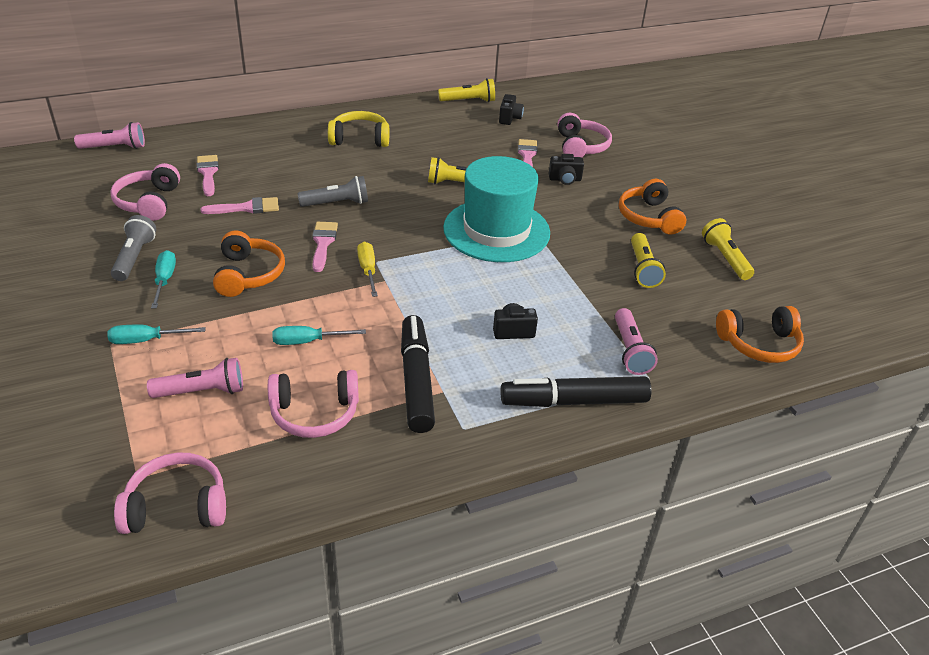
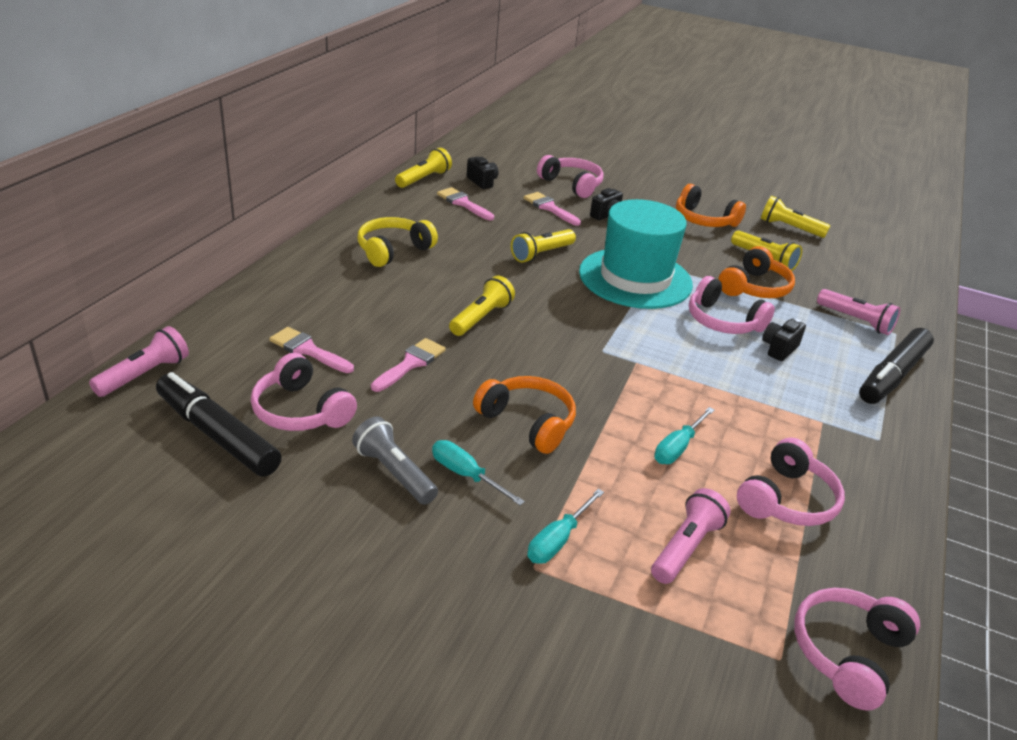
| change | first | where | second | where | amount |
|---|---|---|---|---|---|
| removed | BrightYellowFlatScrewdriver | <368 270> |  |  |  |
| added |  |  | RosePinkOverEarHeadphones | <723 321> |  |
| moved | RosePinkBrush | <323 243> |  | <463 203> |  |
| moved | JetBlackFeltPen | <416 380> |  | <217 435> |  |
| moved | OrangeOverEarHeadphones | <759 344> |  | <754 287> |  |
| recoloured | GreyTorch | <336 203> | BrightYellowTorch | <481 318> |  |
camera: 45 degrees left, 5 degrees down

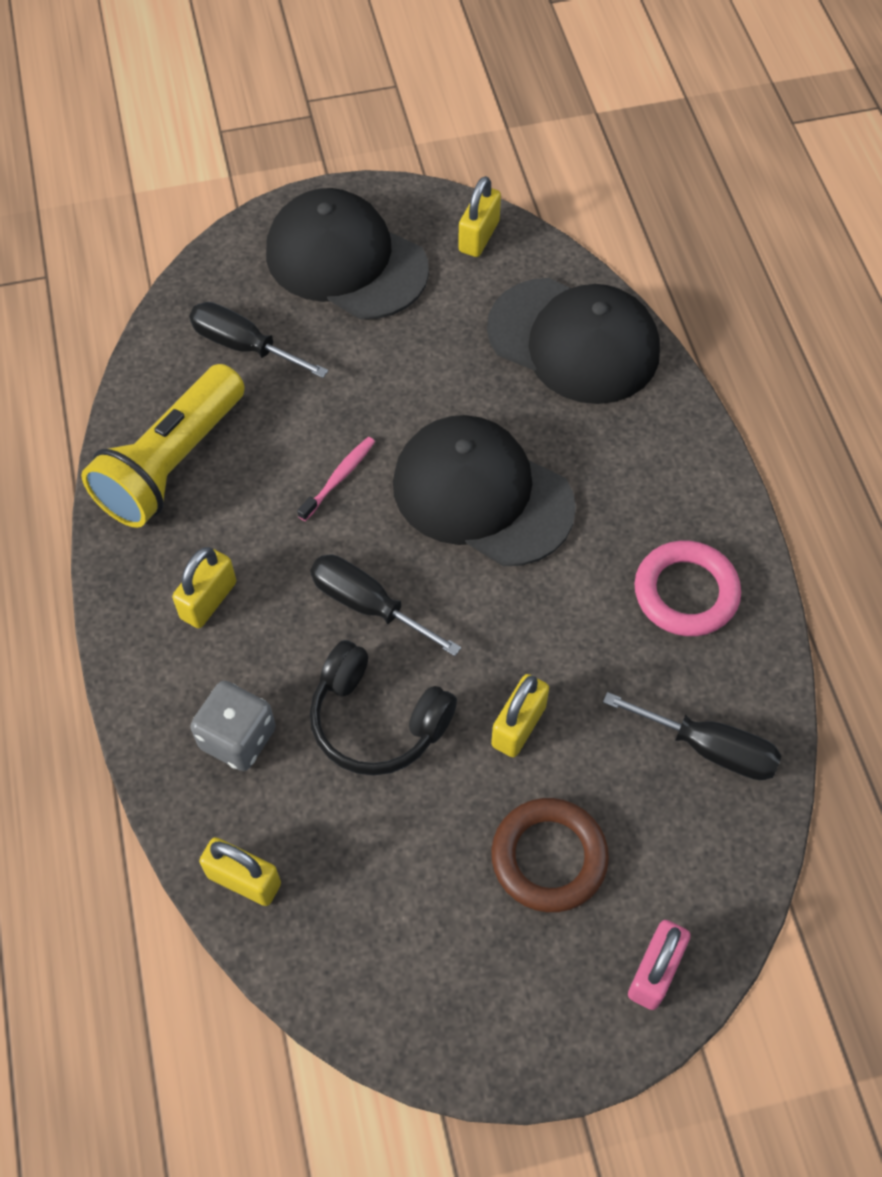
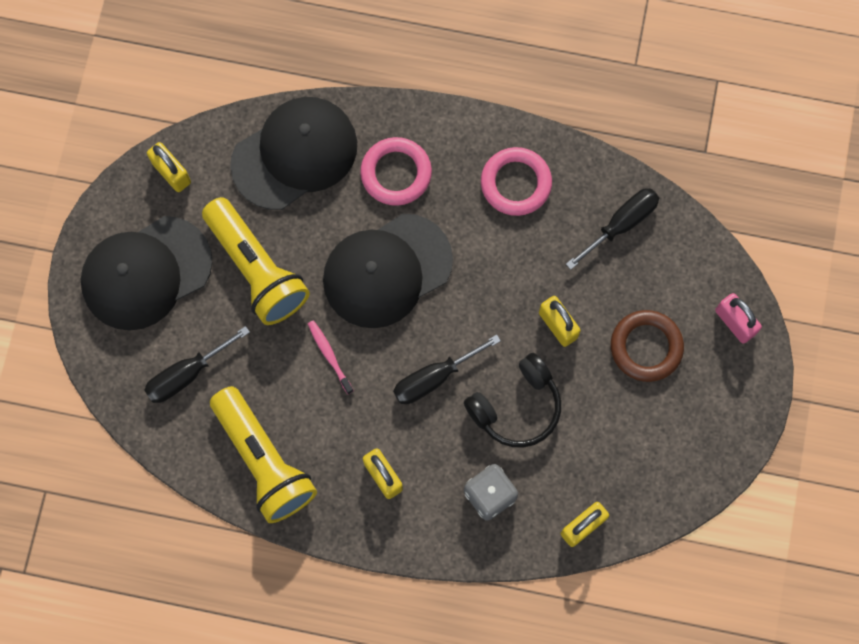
| change | first | where | second | where | amount |
|---|---|---|---|---|---|
| added |  |  | BrightYellowTorch | <257 269> |  |
| added |  |  | RosePinkHoop | <396 173> |  |
camera: 65 degrees left, 15 degrees up

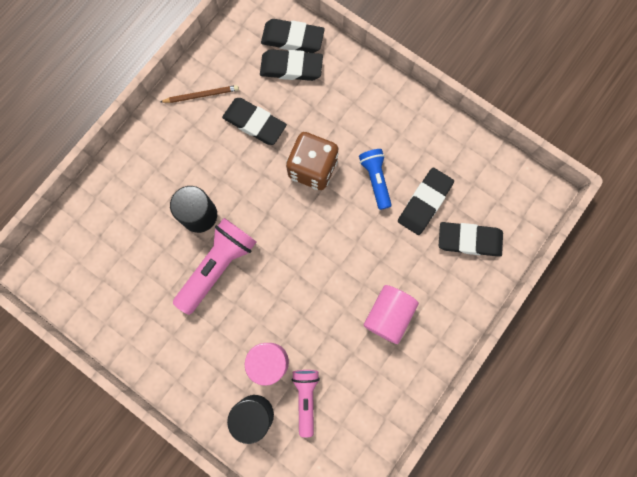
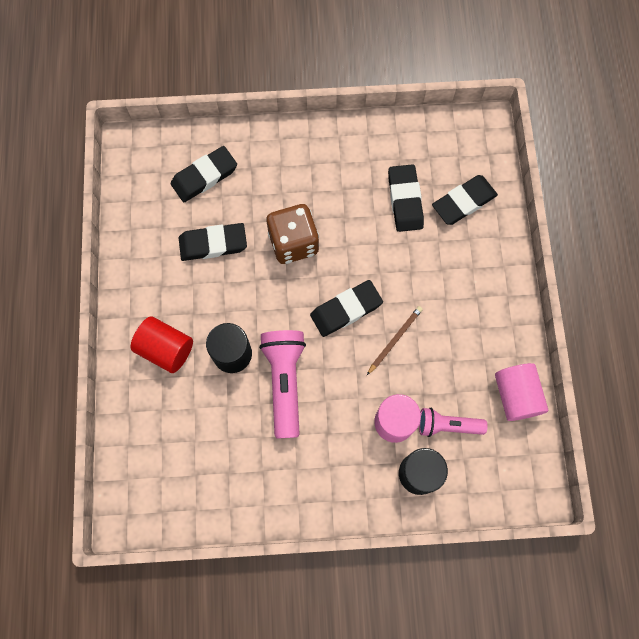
| change | first | where | second | where | amount |
|---|---|---|---|---|---|
| removed | BlueTorch | <375 180> |  |  |  |
| added |  |  | RedSolidCylinder | <166 349> |  |
| moved | BrownLeadPencil | <201 95> |  | <395 339> |  |
| moved | JetBlackGumEraser | <292 38> |  | <346 309> |  |
| moved | RosePinkSolidCylinder | <388 315> |  | <515 395> |  |
| turned | RosePinkTorch | <306 398> |  | <447 425> | 45 degrees counterclockwise |
camera: 40 degrees left, 5 degrees down

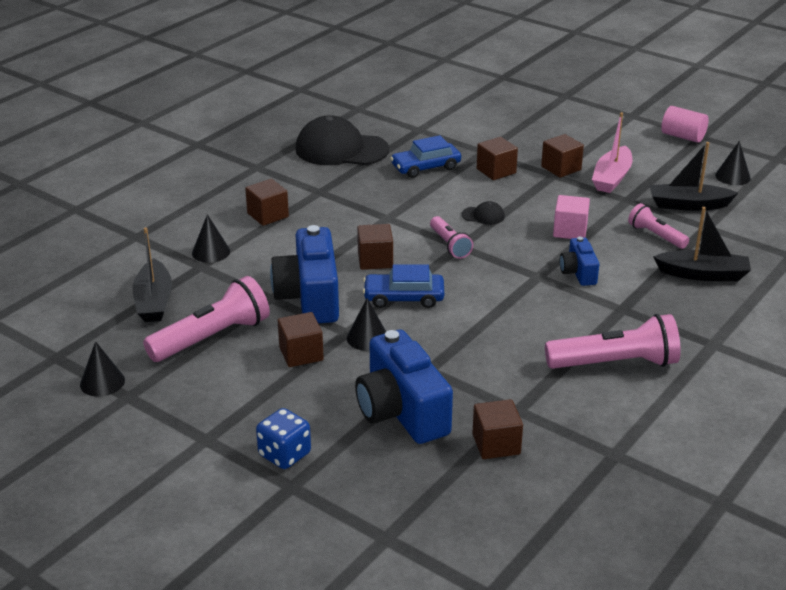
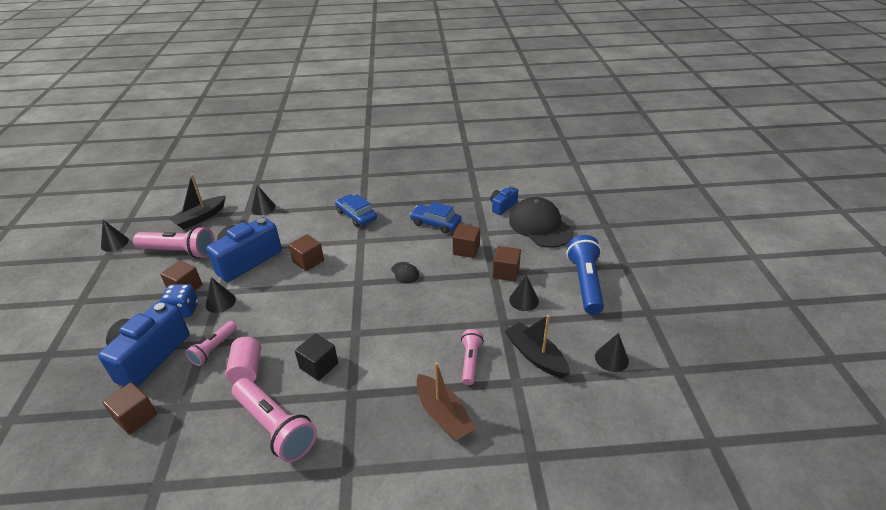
| change | first | where | second | where | amount |
|---|---|---|---|---|---|
| removed | BrownCube | <268 215> |  |  |  |
| removed | RosePinkCube | <570 231> |  |  |  |
| added |  |  | JetBlackCube | <319 366> |  |
| added |  |  | BlueTorch | <585 283> |  |
| moved | BlueDie | <284 455> |  | <183 310> |  |
| moved | JetBlackCap | <341 149> |  | <540 226> |  |
| moved | BlueAutomobile | <404 297> |  | <356 215> |  |
| moved | RosePinkTorch | <449 245> |  | <214 348> |  |
| moved | BlueCamera | <578 273> |  | <502 206> |  |
| moved | RosePinkSolidCylinder | <683 136> |  | <247 370> |  |
| replaced | RosePinkSailboat | <611 178> | JetBlackConeShape | <524 300> |  |
| recoloured | JetBlackSailboat | <703 274> | BrownSailboat | <443 415> |  |
camera: 50 degrees right, 5 degrees up

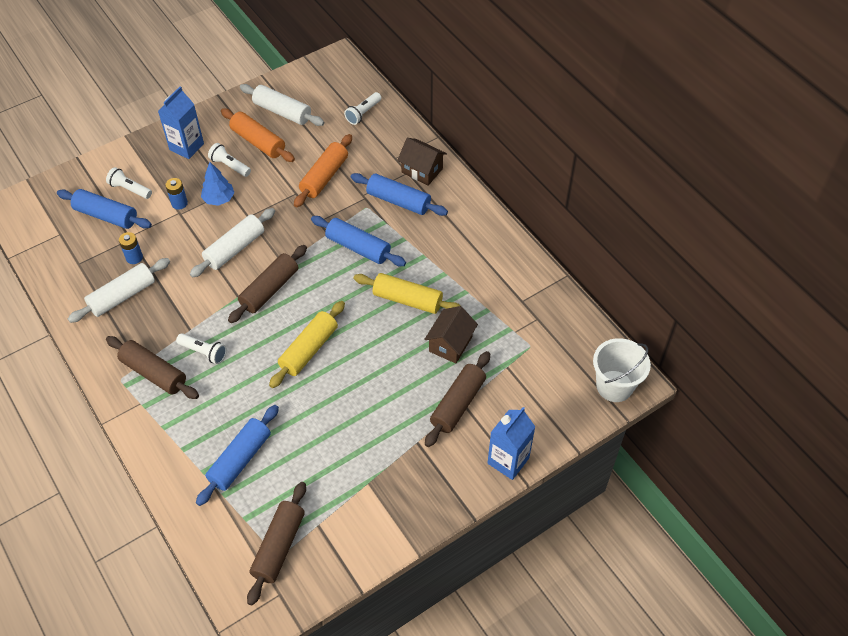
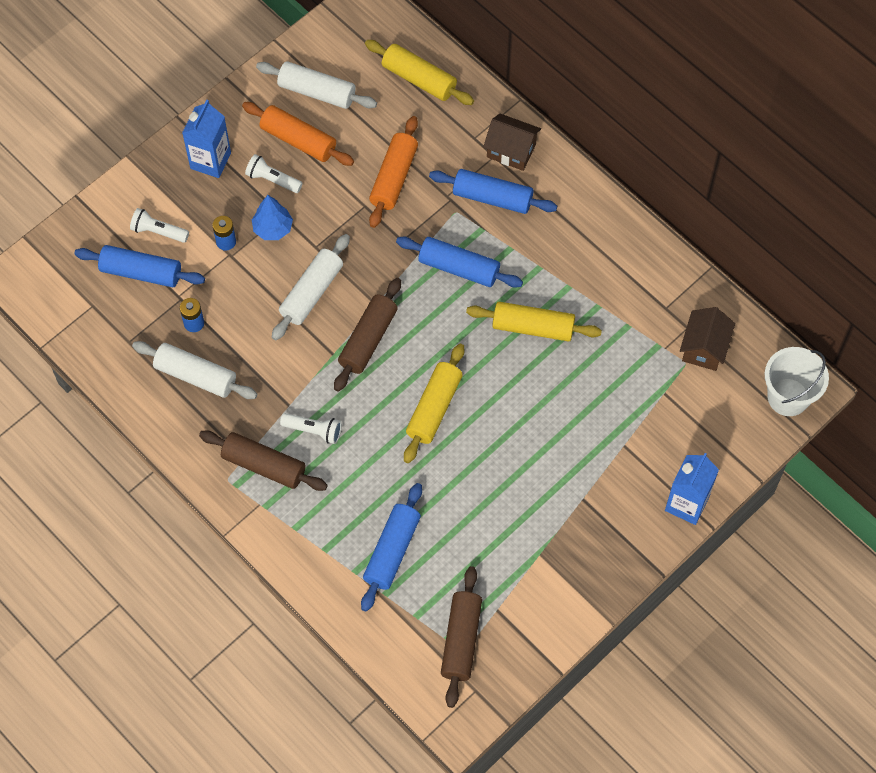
| change | first | where | second | where | amount |
|---|---|---|---|---|---|
| removed | BrownDoughRoller | <458 404> |  |  |  |
| moved | BrownHouse | <450 344> |  | <704 348> |  |
| replaced | SnowWhiteTorch | <363 113> | BrightYellowDoughRoller | <419 79> |  |
| turned | SnowWhiteDoughRoller | <122 296> |  | <196 375> | 75 degrees clockwise |
camera: 10 degrees left, 10 degrees up

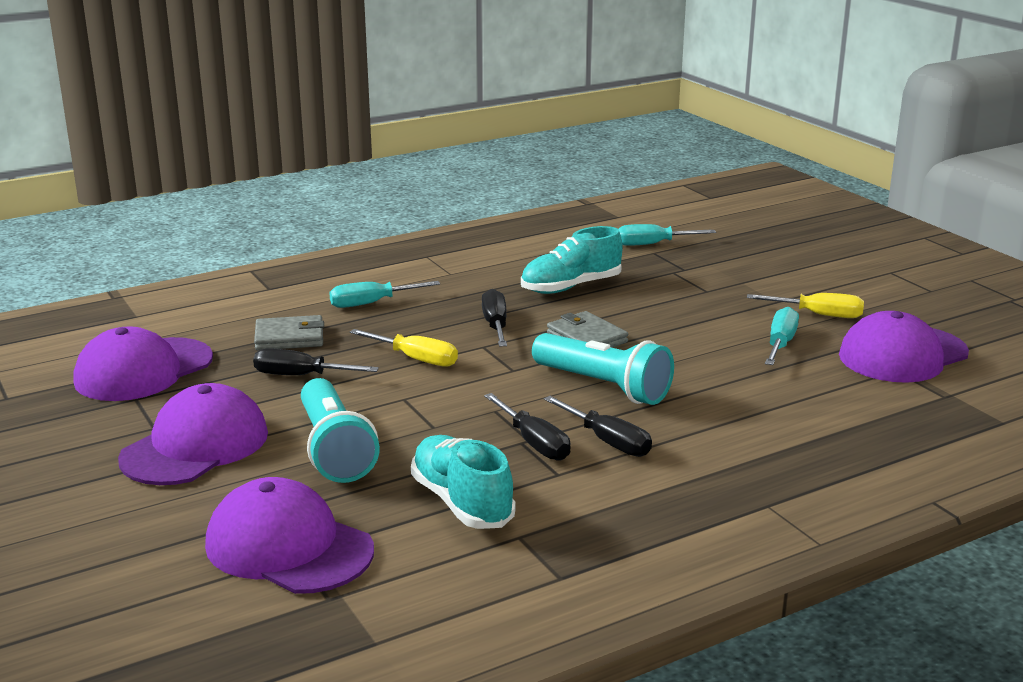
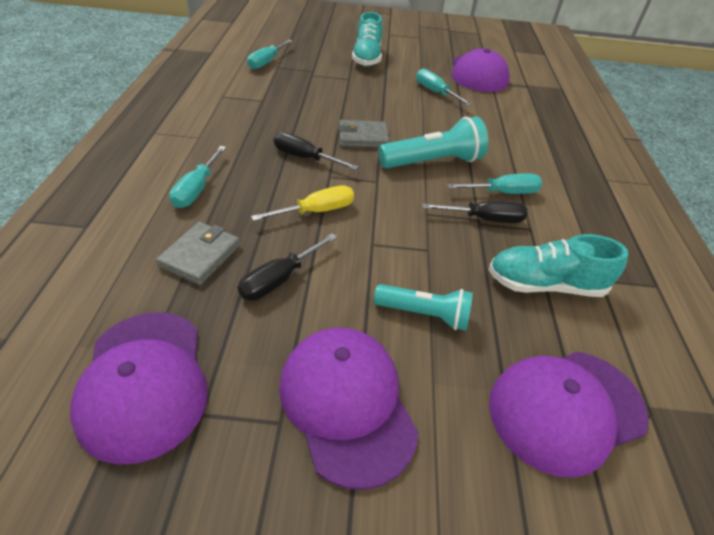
| change | first | where | second | where | amount |
|---|---|---|---|---|---|
| removed | BrightYellowFlatScrewdriver | <818 315> |  |  |  |
| moved | TealSneaker | <571 287> |  | <367 58> |  |
| recoloured | JetBlackFlatScrewdriver | <607 441> | TealFlatScrewdriver | <502 192> |  |
| resized | TealTorch | <335 450> |  | <424 314> | x0.65 |
camera: 60 degrees left, 20 degrees up

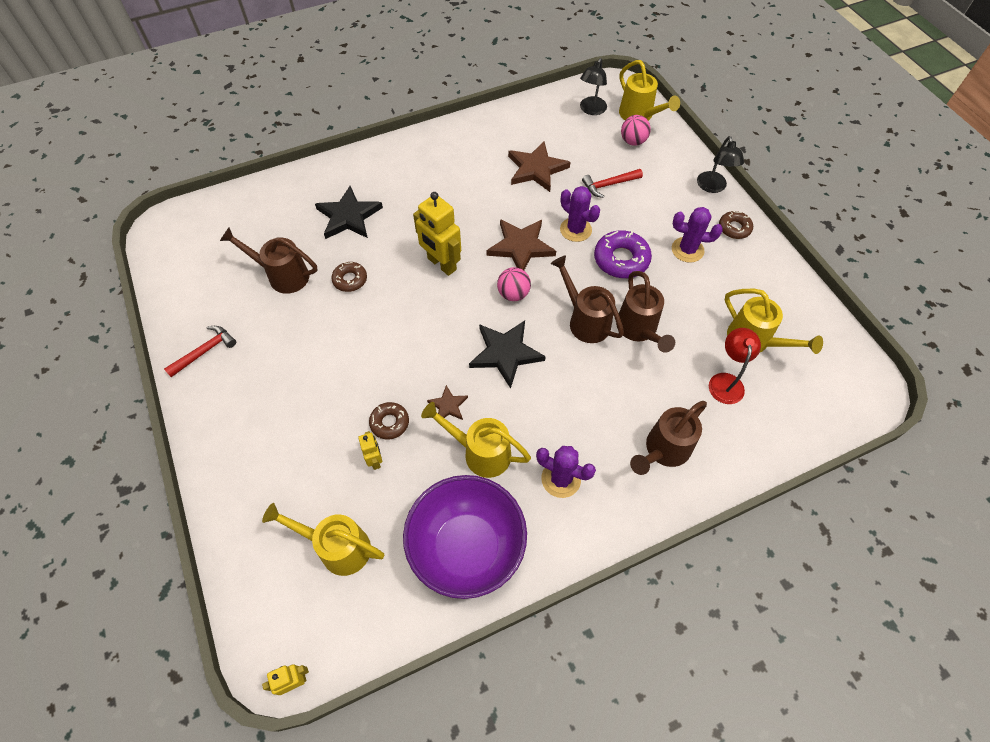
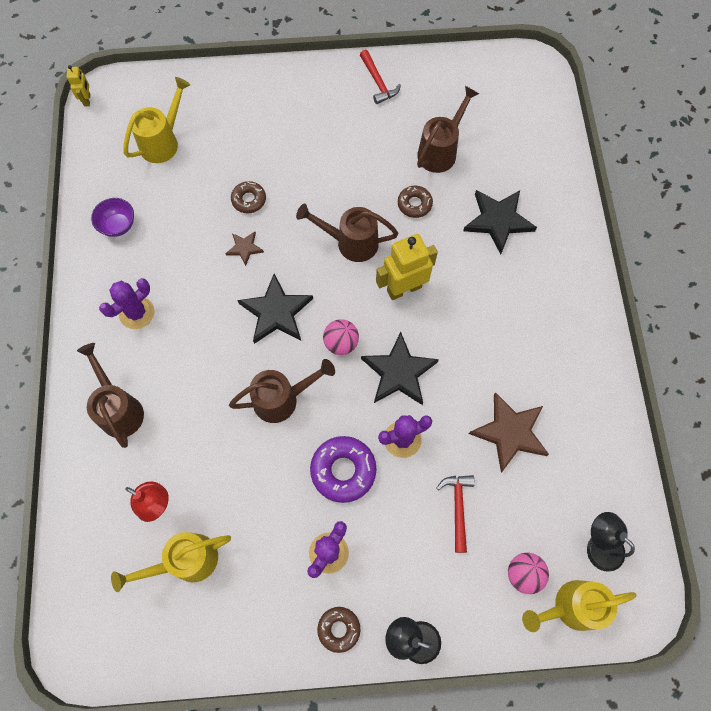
| change | first | where | second | where | amount |
|---|---|---|---|---|---|
| removed | BrightYellowRobotFigure | <375 460> |  |  |  |
| removed | BrightYellowSprinklingCan | <480 452> |  |  |  |
| moved | BrownSprinklingCan | <639 330> |  | <351 242> |  |
| recoloured | BrownStar | <521 247> | JetBlackStar | <399 372> |  |
| resized | PurpleServingBowl | <467 547> |  | <118 225> | x0.44 |
camera: 110 degrees right, 10 degrees up

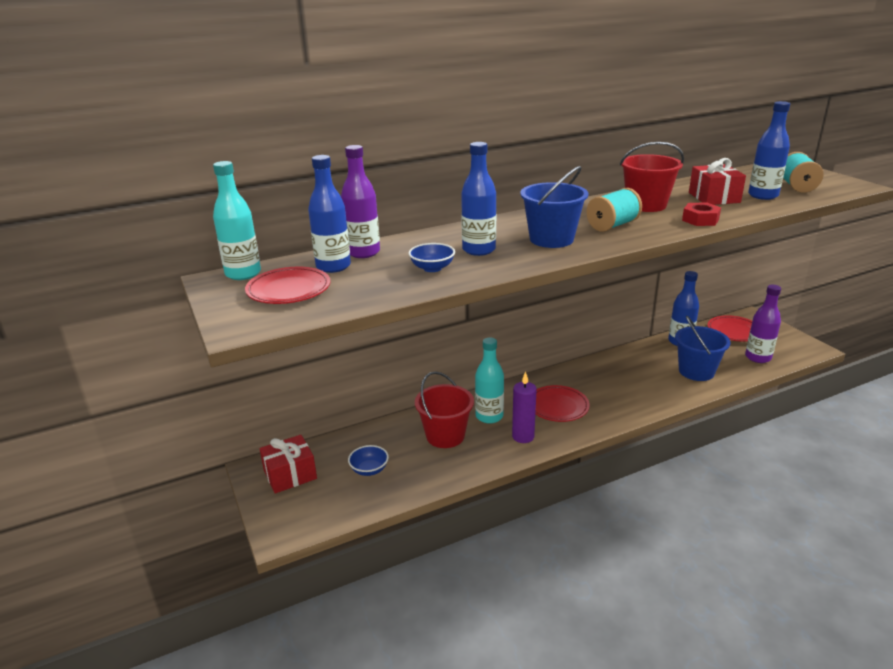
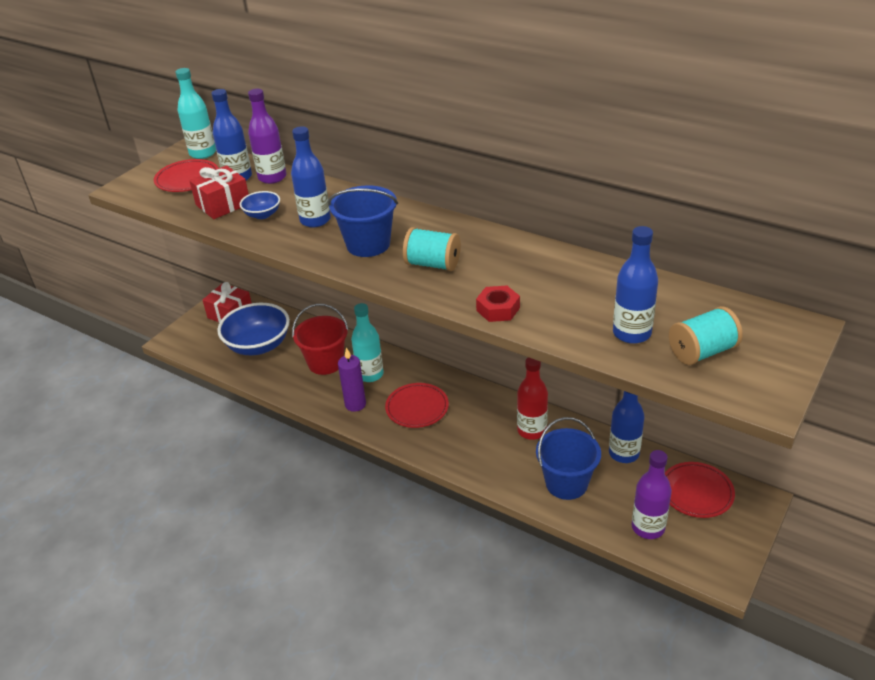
| change | first | where | second | where | amount |
|---|---|---|---|---|---|
| removed | RedSandBucket | <646 205> |  |  |  |
| added |  |  | RedFlask | <532 430> |  |
| moved | RedPresent | <714 197> |  | <223 204> |  |
| resized | BlueServingBowl | <369 470> |  | <258 345> | x2.10 |
camera: 60 degrees right, 10 degrees up

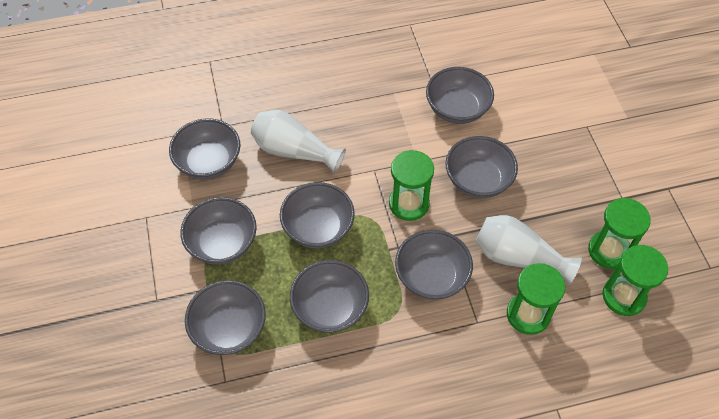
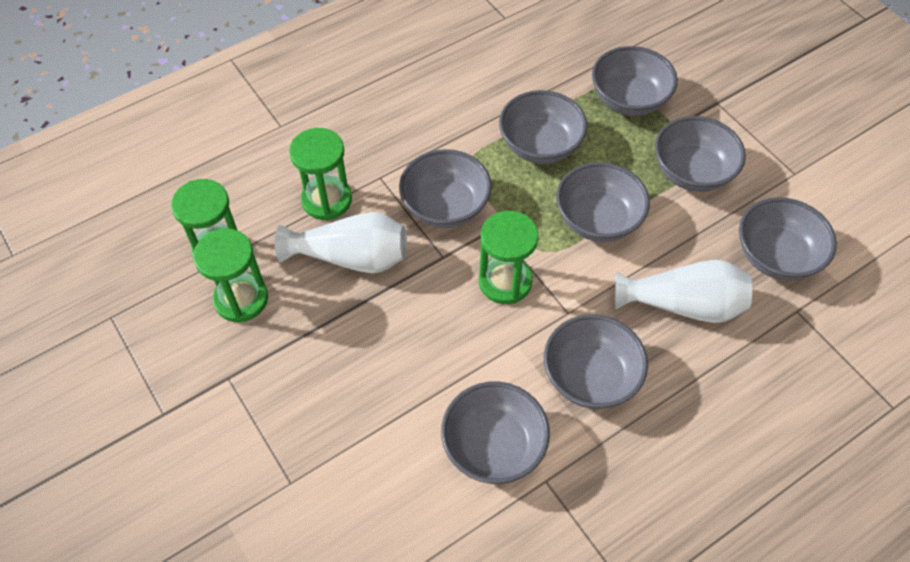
| change | first | where | second | where | amount |
|---|---|---|---|---|---|
| moved | GreyServingBowl | <478 180> |  | <590 377> |  |
camera: 160 degrees right, 0 degrees up

